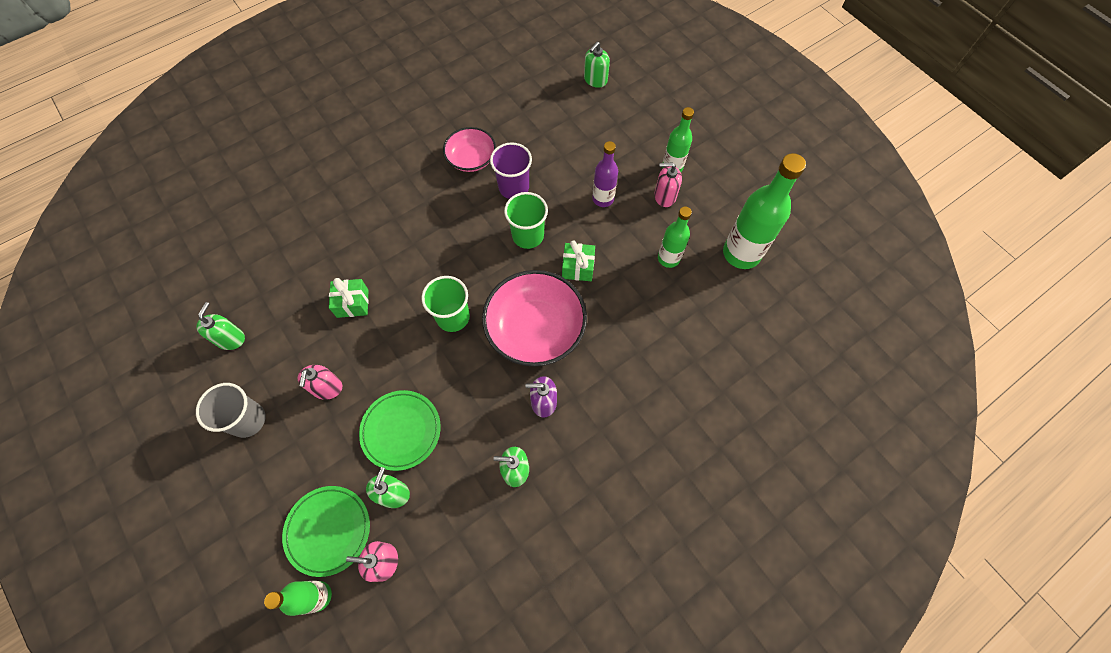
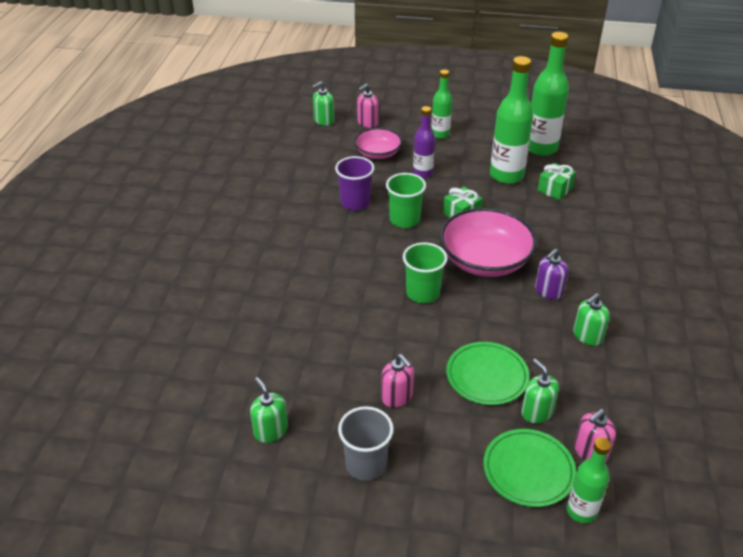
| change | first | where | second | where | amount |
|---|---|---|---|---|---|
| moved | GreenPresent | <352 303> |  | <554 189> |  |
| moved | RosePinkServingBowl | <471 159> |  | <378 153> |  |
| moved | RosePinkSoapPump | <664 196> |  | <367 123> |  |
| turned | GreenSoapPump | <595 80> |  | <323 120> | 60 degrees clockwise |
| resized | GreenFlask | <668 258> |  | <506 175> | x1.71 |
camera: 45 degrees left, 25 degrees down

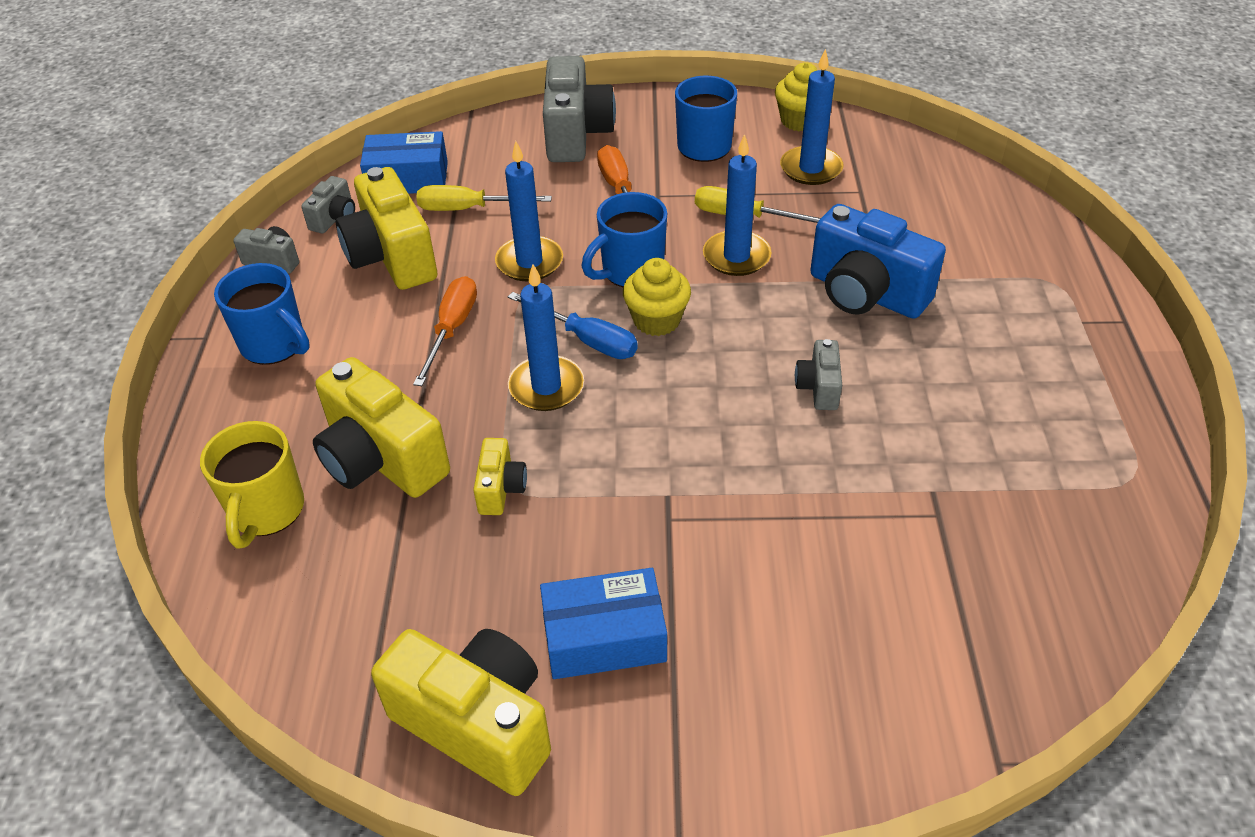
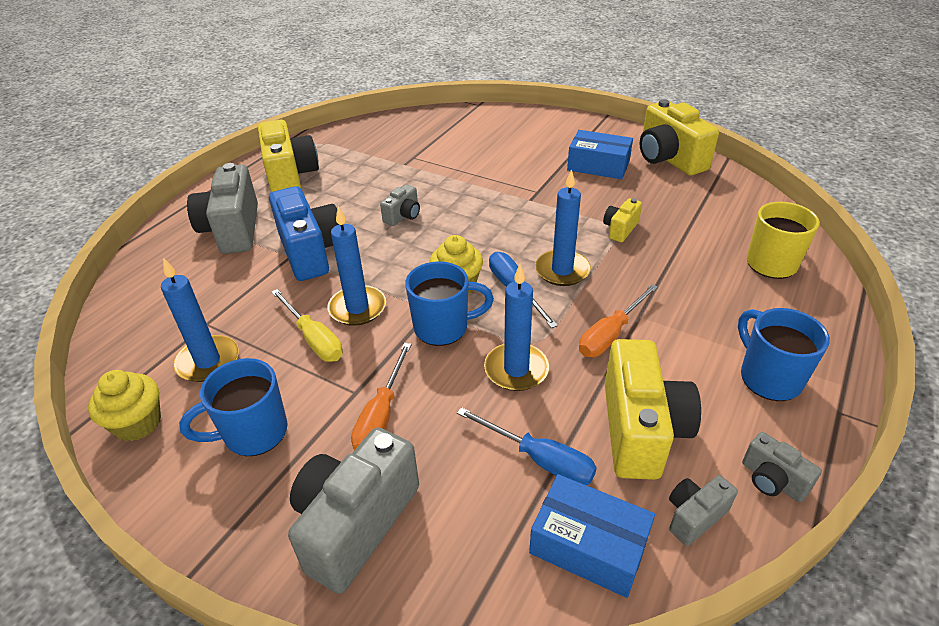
| change | first | where | second | where | amount |
|---|---|---|---|---|---|
| added |  |  | GreyCamera | <233 230> |  |
| moved | BrightYellowCamera | <381 459> |  | <290 176> |  |
| recoloured | BrightYellowFlatScrewdriver | <468 209> | BlueFlatScrewdriver | <539 459> |  |
camera: 150 degrees left, 5 degrees down

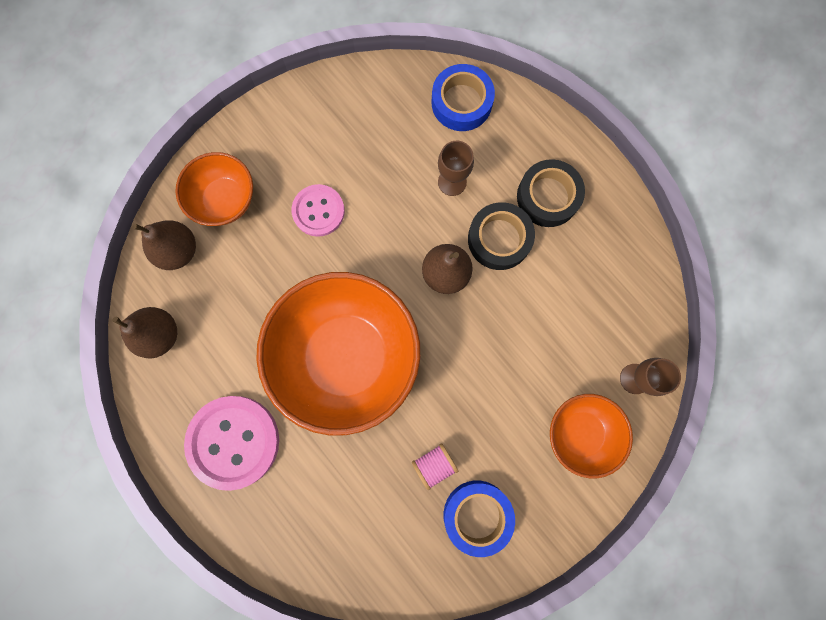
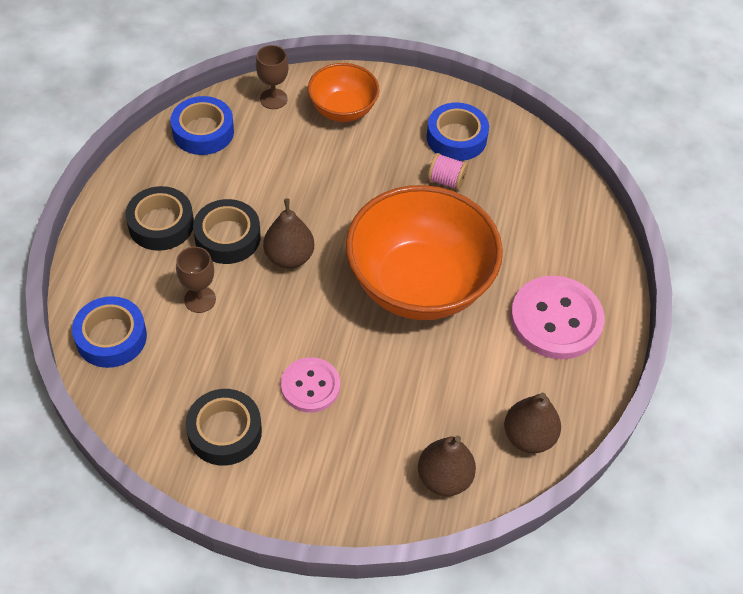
| change | first | where | second | where | amount |
|---|---|---|---|---|---|
| removed | OrangeServingBowl | <225 200> |  |  |  |
| added |  |  | BlueRollOfTape | <203 131> |  |
| added |  |  | JetBlackRollOfTape | <225 432> |  |
camera: 130 degrees left, 25 degrees down

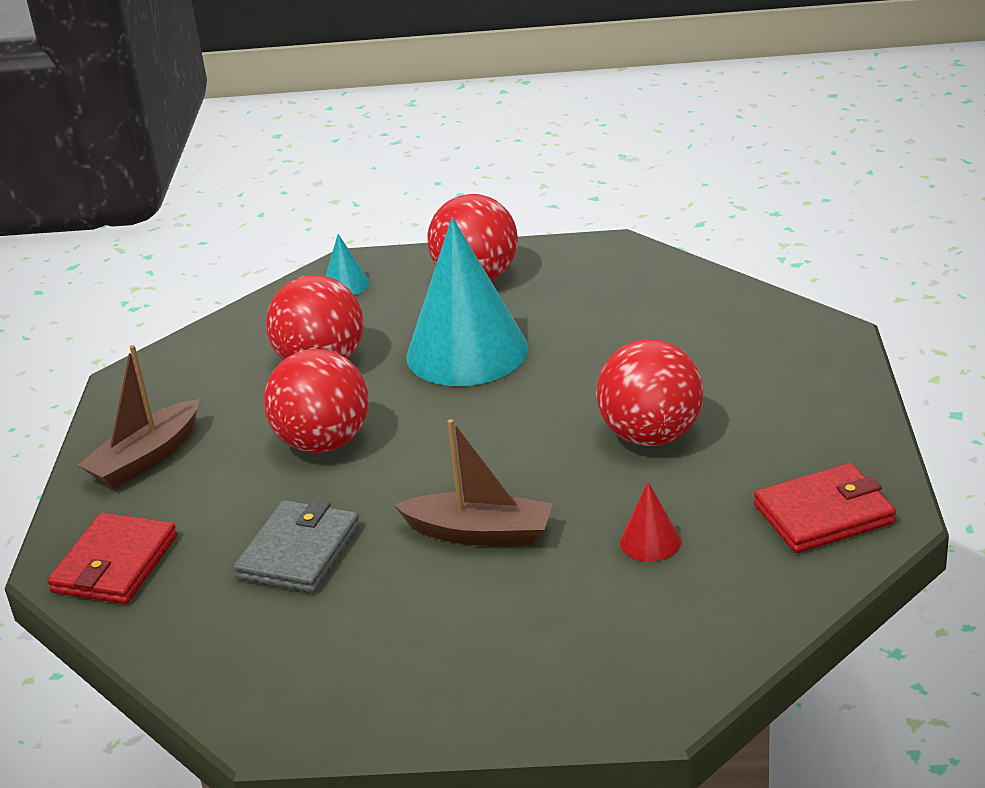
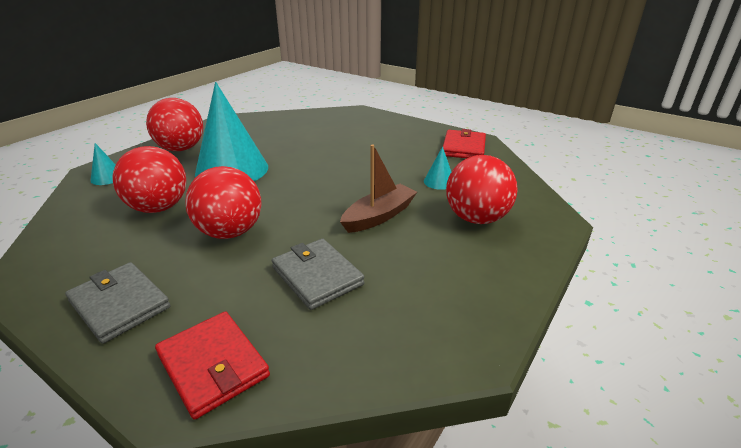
| change | first | where | second | where | amount |
|---|---|---|---|---|---|
| moved | RedPlayBall | <651 436> |  | <476 218> |  |
| replaced | BrownSailboat | <146 458> | GreyCardWallet | <119 304> |  |
| recoloured | RedConeShape | <650 541> | TealConeShape | <439 181> |  |
camera: 60 degrees left, 0 degrees up

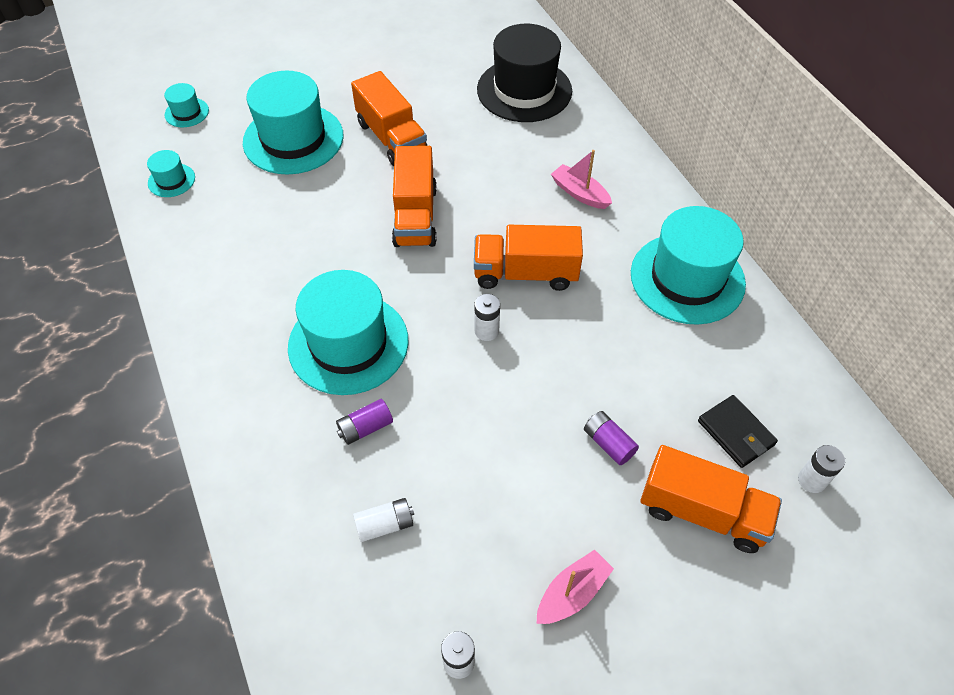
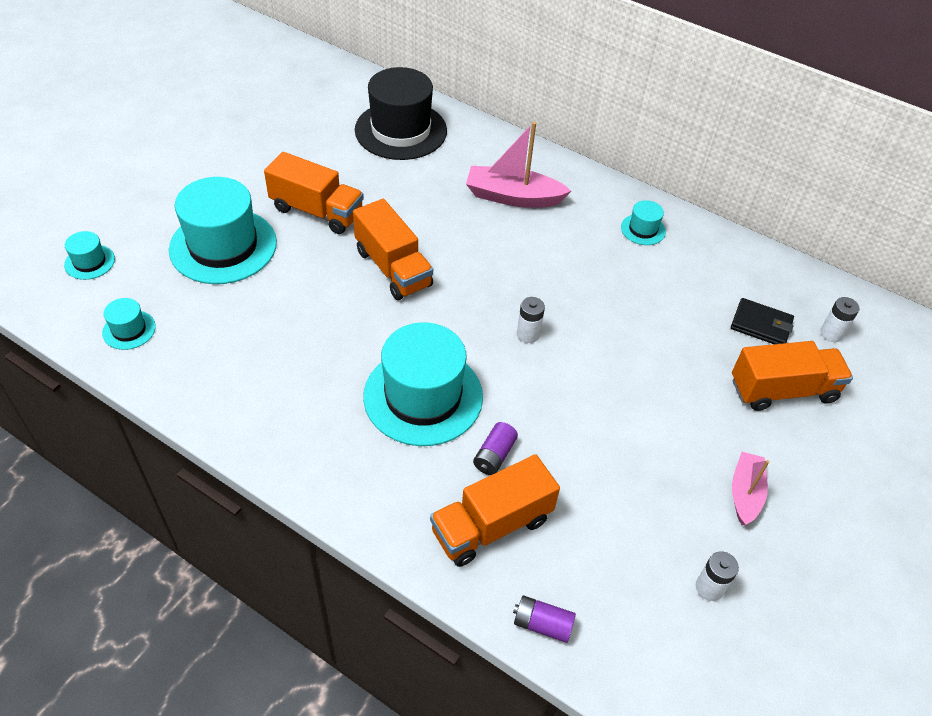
| change | first | where | second | where | amount |
|---|---|---|---|---|---|
| removed | SnowWhitePowerCell | <385 525> |  |  |  |
| moved | OrangeTruck | <525 273> |  | <491 525> |  |
| moved | PurplePowerCell | <608 443> |  | <542 624> |  |
| resized | RosePinkSailboat | <580 193> |  | <513 197> | x1.59 |
| resized | TealTallHat | <687 278> |  | <643 229> | x0.45 |
camera: 35 degrees left, 5 degrees down

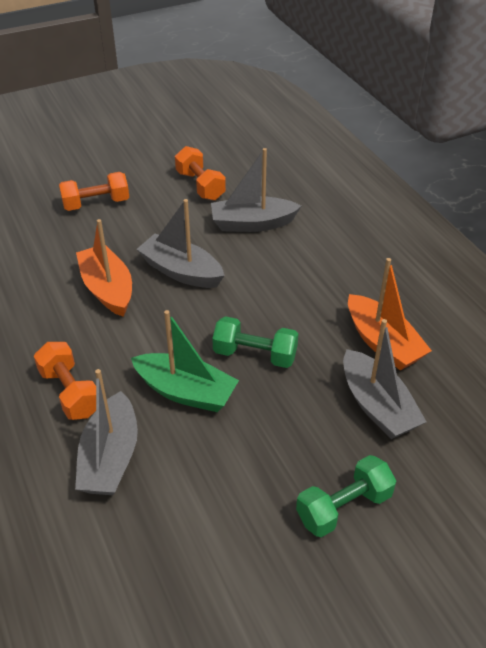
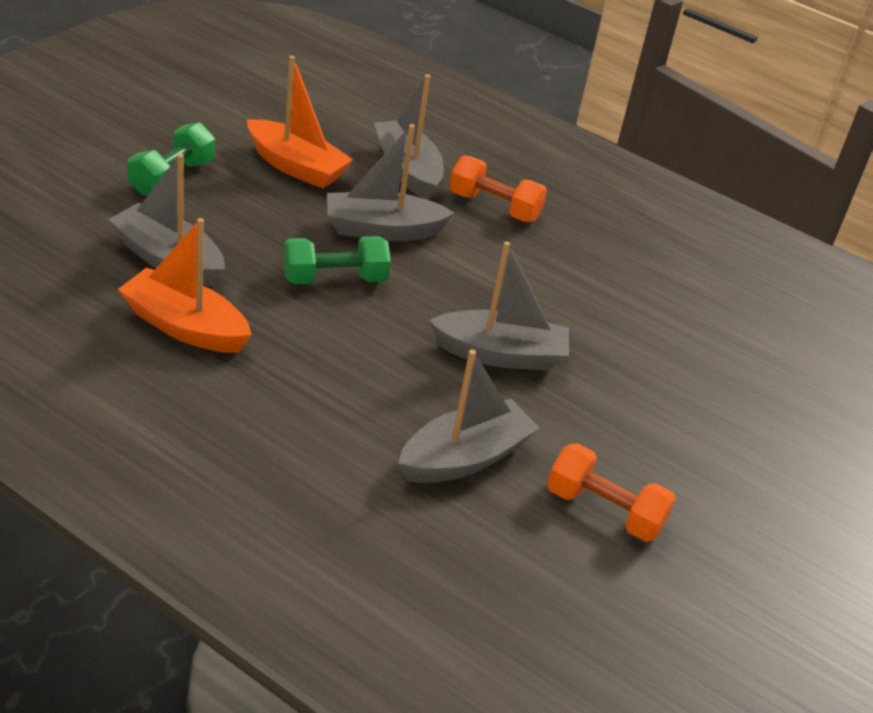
| change | first | where | second | where | amount |
|---|---|---|---|---|---|
| removed | OrangeFreeWeight | <96 203> |  |  |  |
| moved | OrangeSailboat | <107 289> |  | <296 166> |  |
| recoloured | GreenSailboat | <186 392> | GreySailboat | <382 230> |  |
camera: 145 degrees right, 5 degrees down

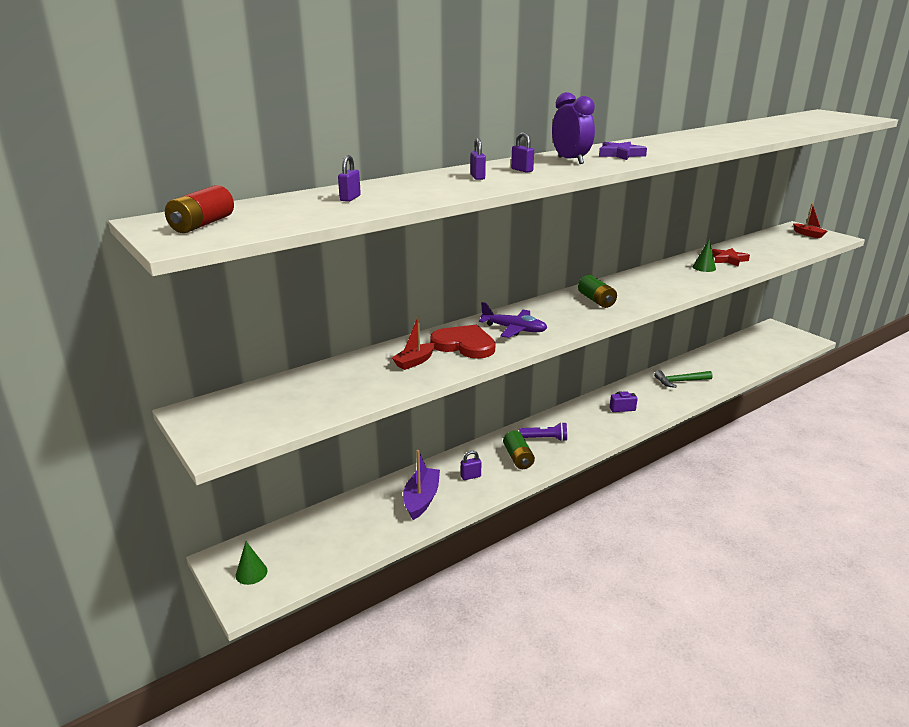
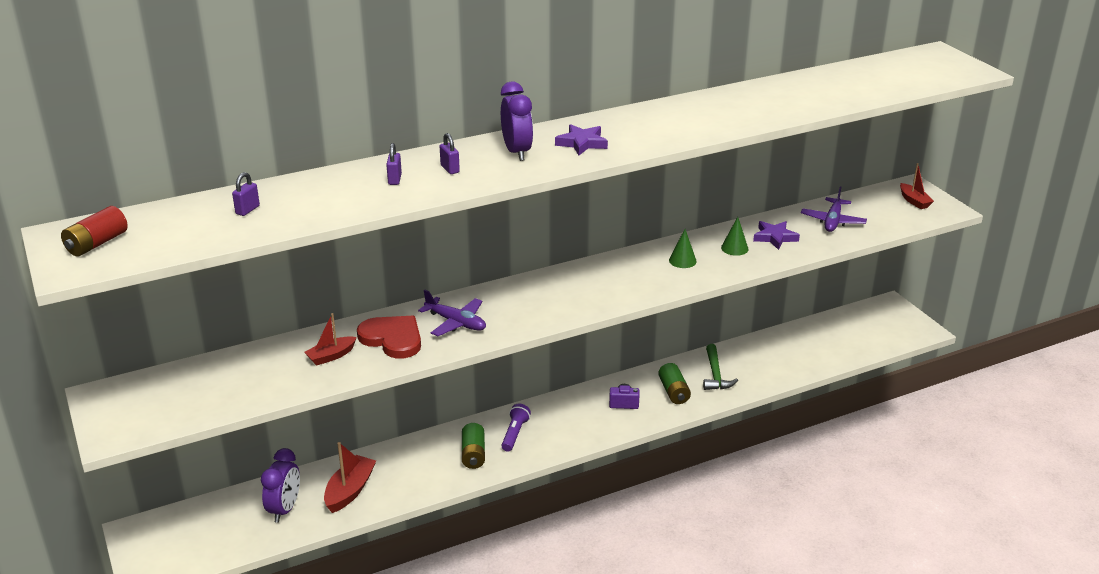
| change | first | where | second | where | amount |
|---|---|---|---|---|---|
| removed | PurpleLock | <470 476> |  |  |  |
| added |  |  | PurpleBedsideClock | <284 509> |  |
| added |  |  | PurpleAeroplane | <833 221> |  |
| moved | GreenConeShape | <251 573> |  | <682 260> |  |
| moved | GreenPowerCell | <596 300> |  | <673 392> |  |
| recoloured | PurpleSailboat | <421 499> | RedSailboat | <350 491> |  |
| recoloured | RedStar | <728 260> | PurpleStar | <775 237> |  |
| turned | PurpleTorch | <545 439> |  | <515 434> | 90 degrees counterclockwise |
| turned | GreenCarpenter'sHammer | <680 381> |  | <715 374> | 90 degrees counterclockwise |
camera: 10 degrees right, 5 degrees up

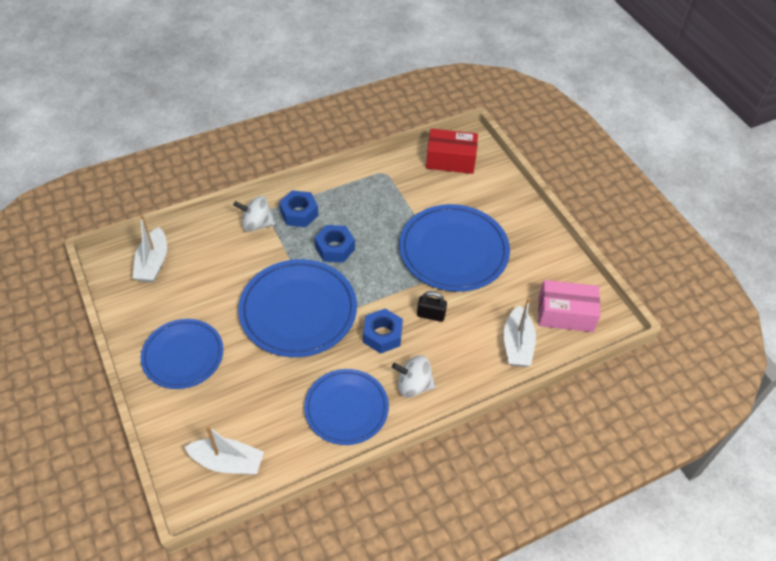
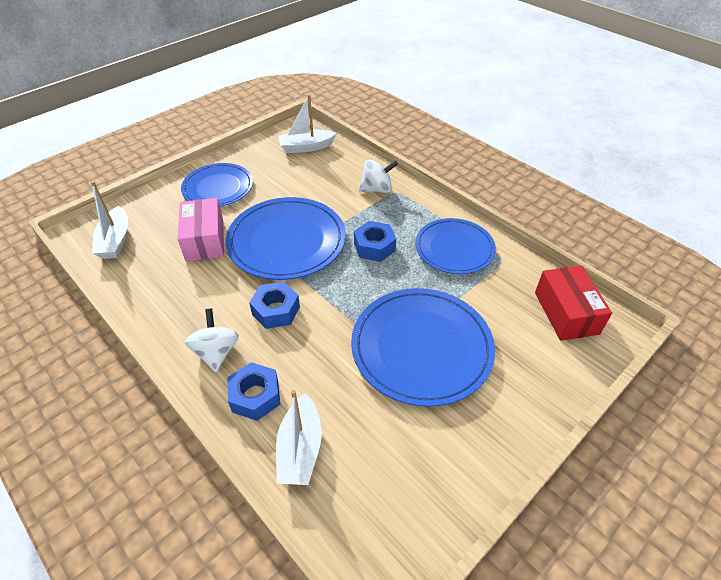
| change | first | where | second | where | amount |
|---|---|---|---|---|---|
| removed | JetBlackLock | <431 315> |  |  |  |
| moved | BlueHexNut | <299 213> |  | <255 396> |  |
| moved | BluePlate | <346 408> |  | <454 248> |  |
| moved | RosePinkPackage | <565 314> |  | <205 240> |  |
| turned | SnowWhiteToyTop | <257 224> |  | <377 189> | 90 degrees clockwise |
| turned | SnowWhiteSailboat | <517 344> |  | <300 448> | 75 degrees counterclockwise |
camera: 75 degrees right, 5 degrees down

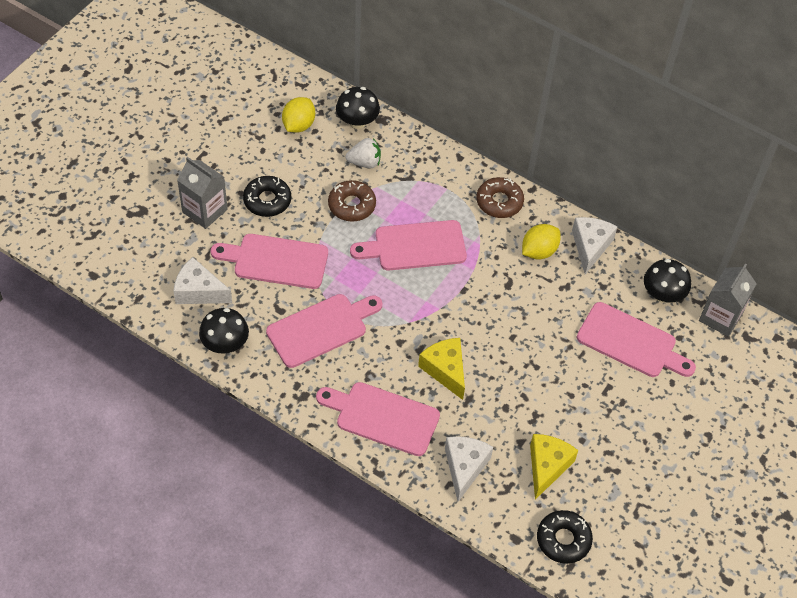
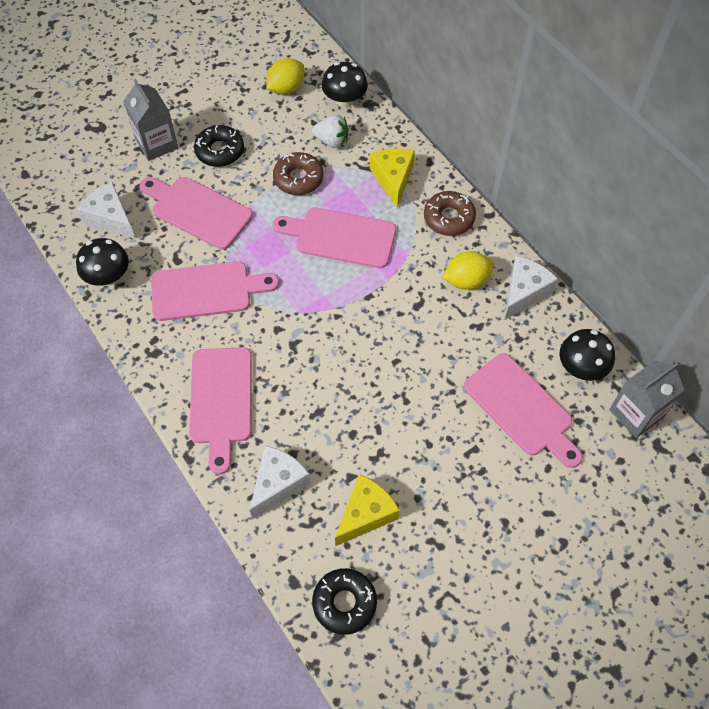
| change | first | where | second | where | amount |
|---|---|---|---|---|---|
| moved | BrightYellowCheese | <445 370> |  | <393 179> |  |
| turned | RosePinkCuttingBoard | <382 417> |  | <221 401> | 135 degrees counterclockwise |
camera: 25 degrees right, 5 degrees up

